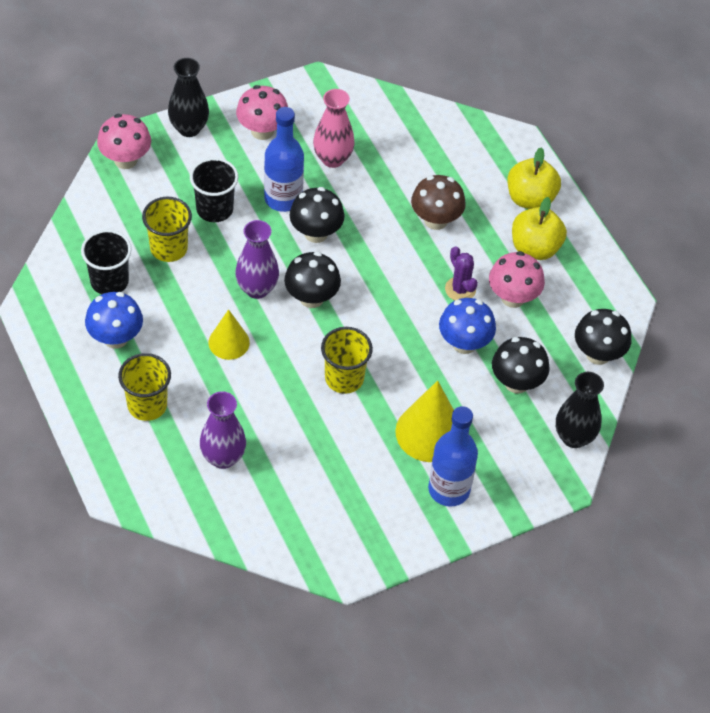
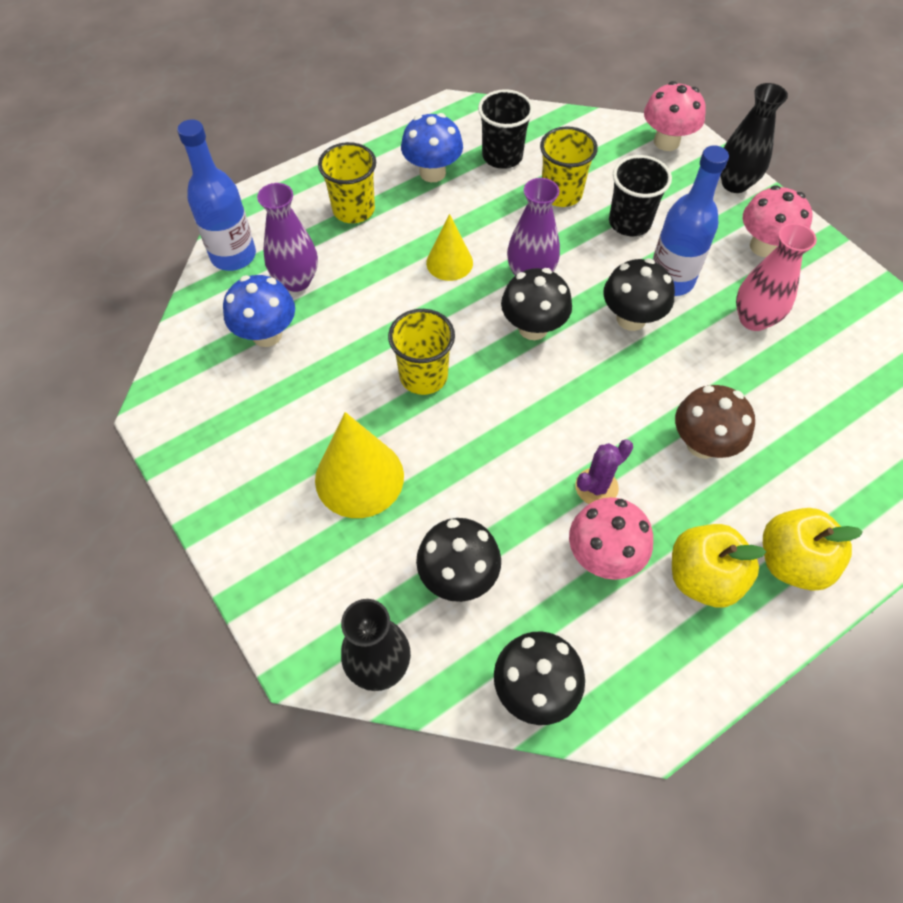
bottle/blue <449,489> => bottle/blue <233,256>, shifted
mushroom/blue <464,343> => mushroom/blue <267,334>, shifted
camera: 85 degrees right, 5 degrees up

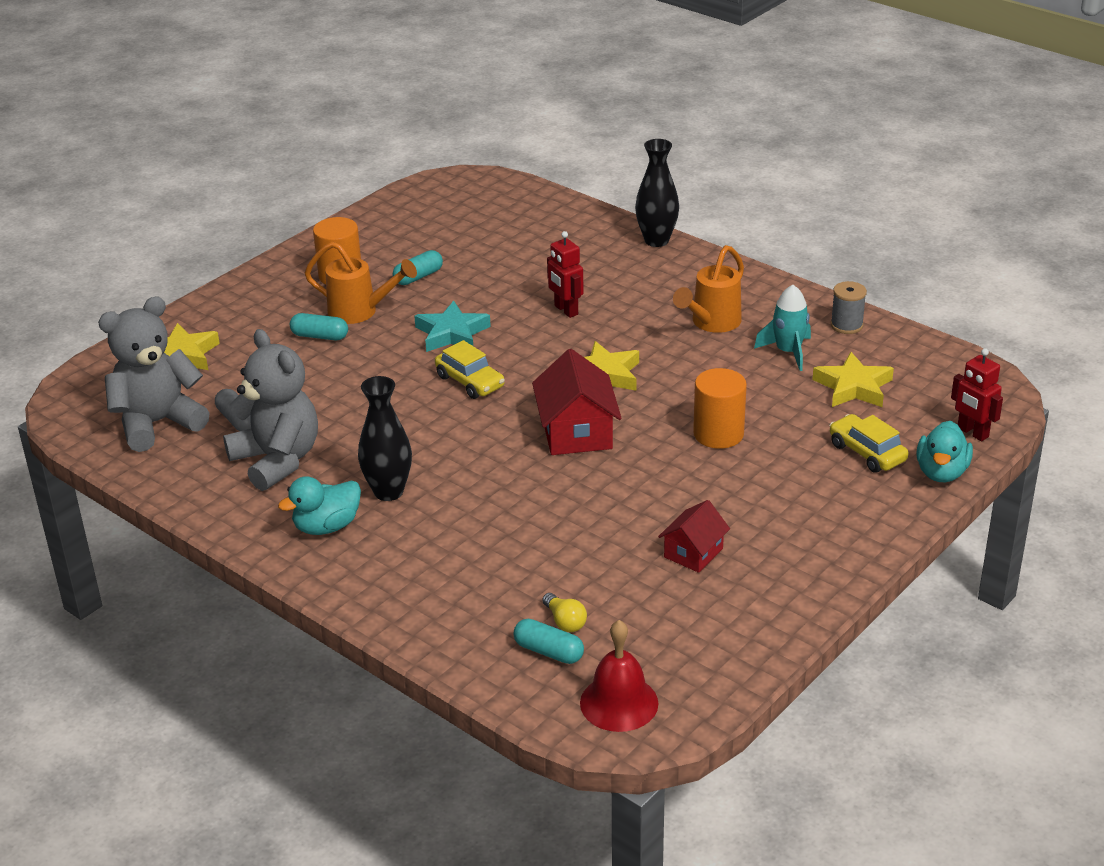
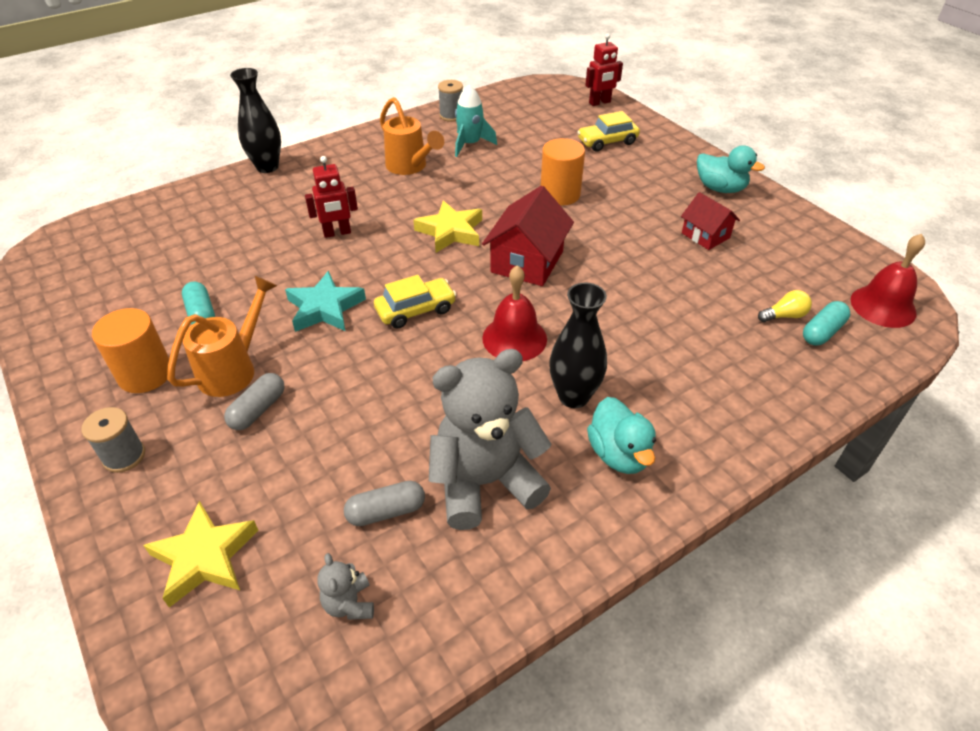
nothing => spool/grey <124,456>
capsule/turquoise <320,336> => capsule/grey <258,410>
teddy bear/grey <157,423> => teddy bear/grey <349,604>, x0.42
house/red <576,432> => house/red <527,262>, 75 degrees counterclockwise
nothing => bell/red <514,338>
duck/turquoise <941,472> => duck/turquoise <720,188>, shifted
star/yellow <853,387> => nothing
camera: 75 degrees left, 10 degrees up

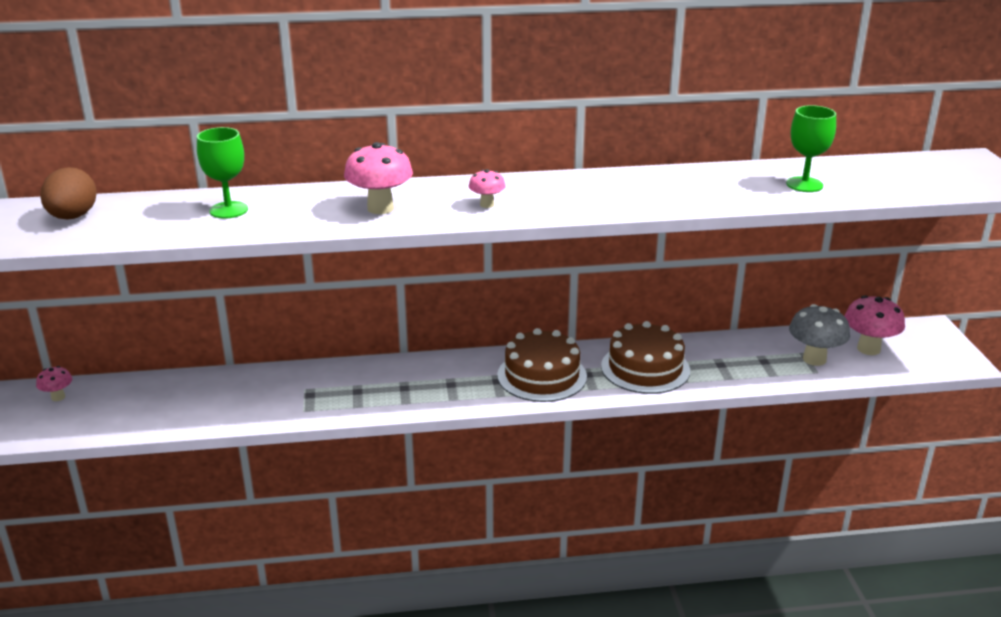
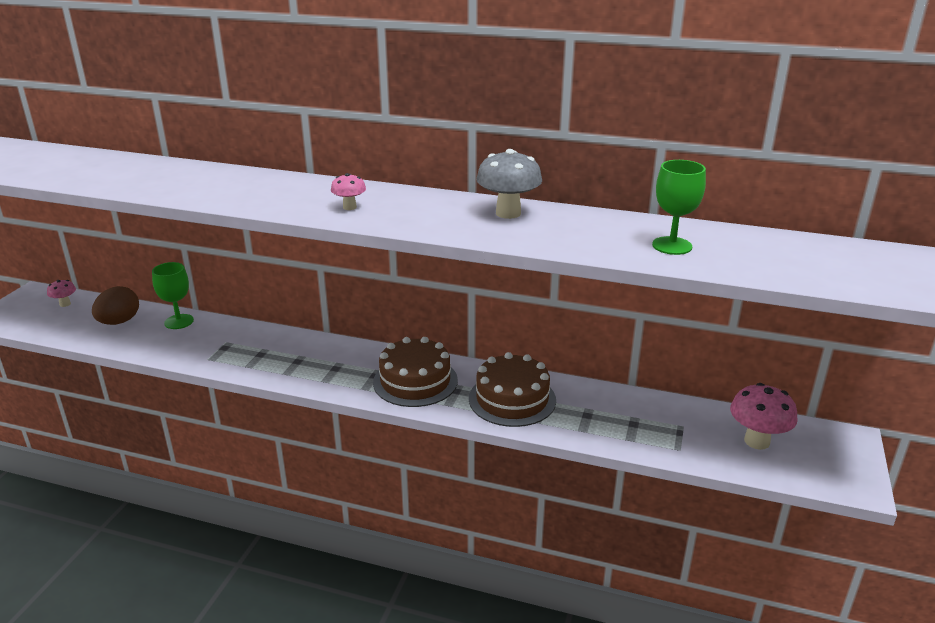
egg/brown <73,217> => egg/brown <119,322>, shifted
goblet/green <228,210> => goblet/green <179,321>, shifted
mushroom/grey <814,359> => mushroom/grey <508,213>, shifted
mushroom/pink <380,208> => nothing
camera: 25 degrees right, 0 degrees up

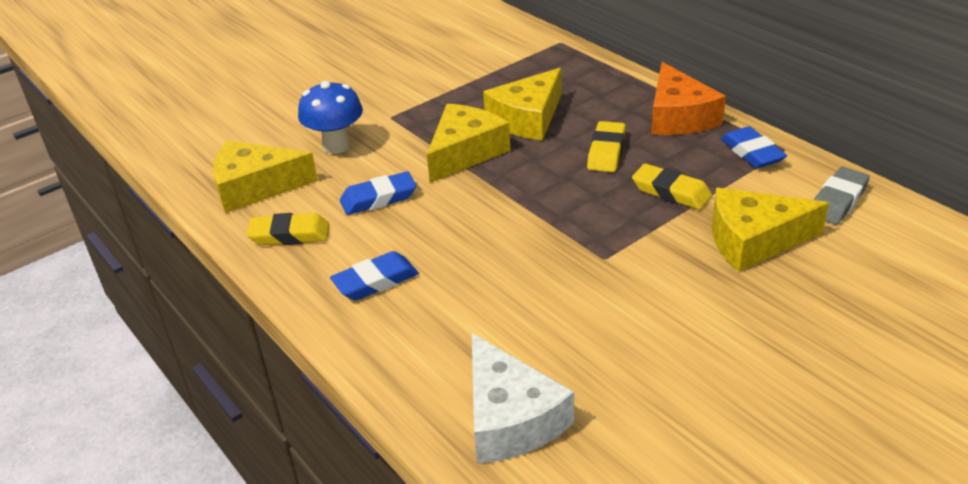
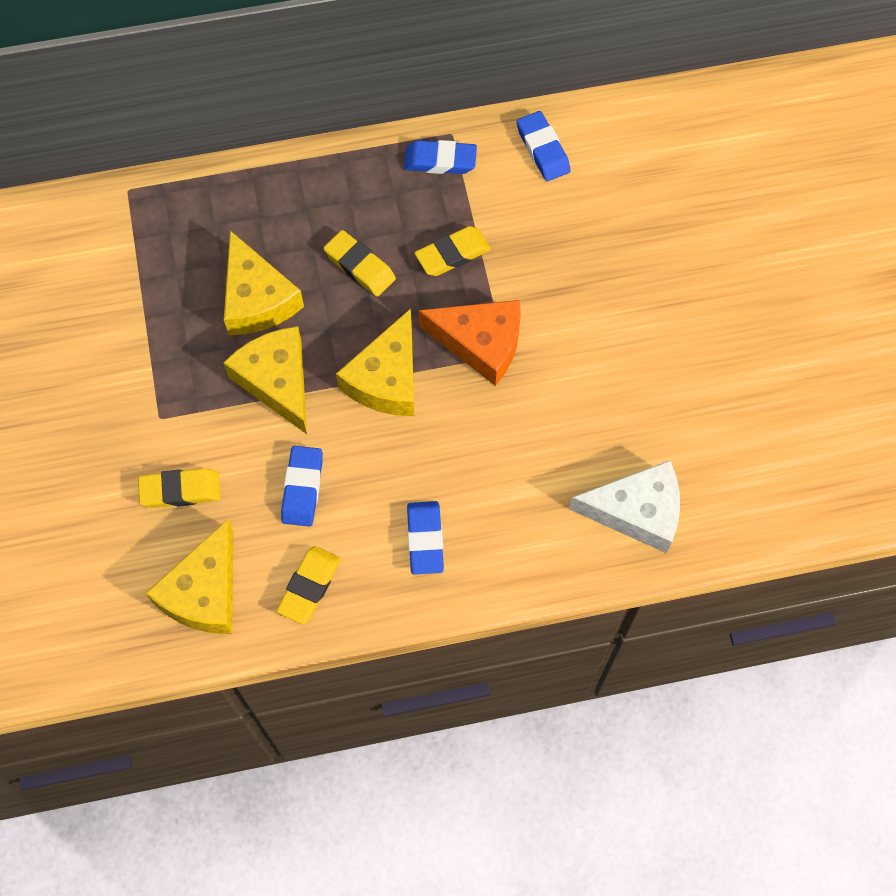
mushroom/blue <336,146> => eraser/yellow <180,490>
cheese/yellow <754,240> => cheese/yellow <386,378>, shifted
cheese/orange <678,116> => cheese/orange <480,343>, shifted
eraser/grey <838,201> => eraser/blue <543,149>
camera: 65 degrees left, 30 degrees up

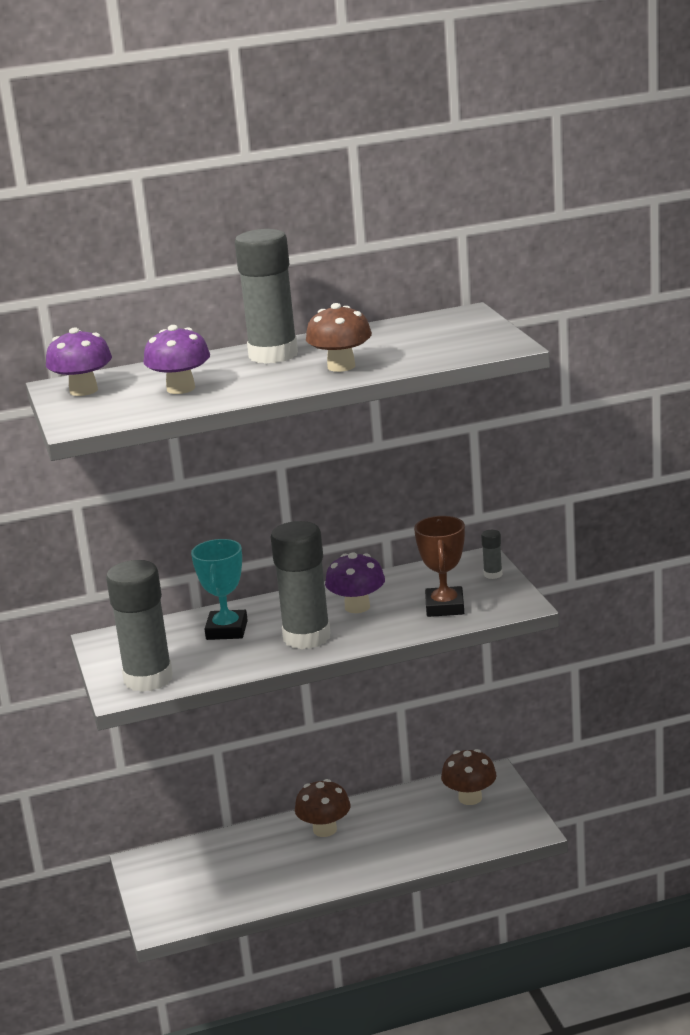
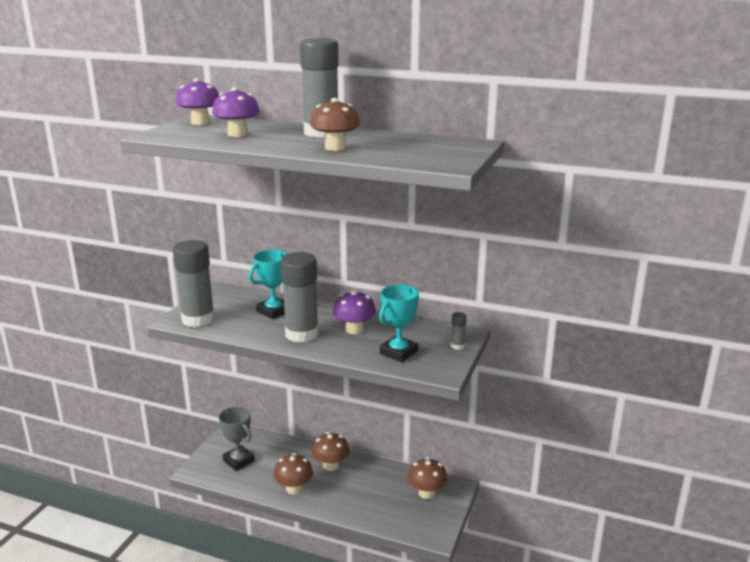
nothing => trophy/grey <238,461>
nothing => mushroom/brown <294,488>
trophy/brown <445,607> => trophy/turquoise <398,352>
camera: 35 degrees right, 0 degrees up

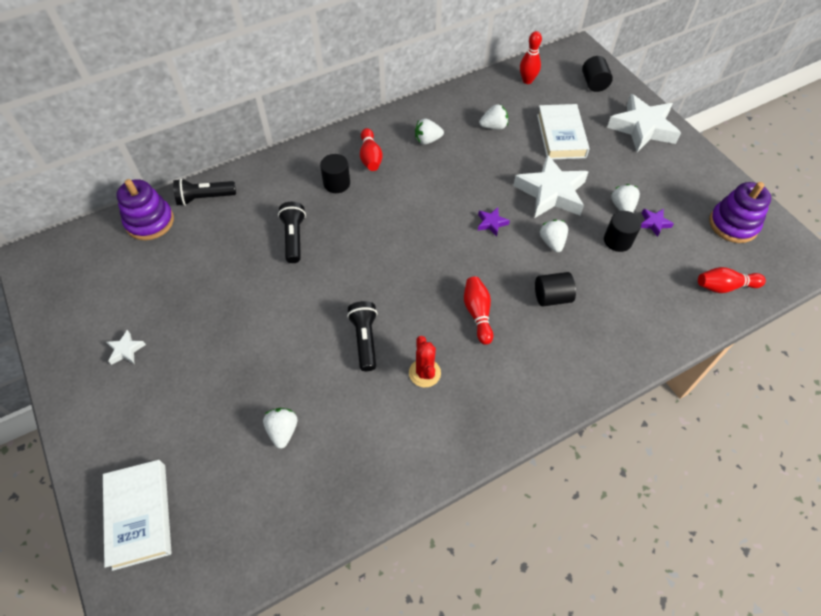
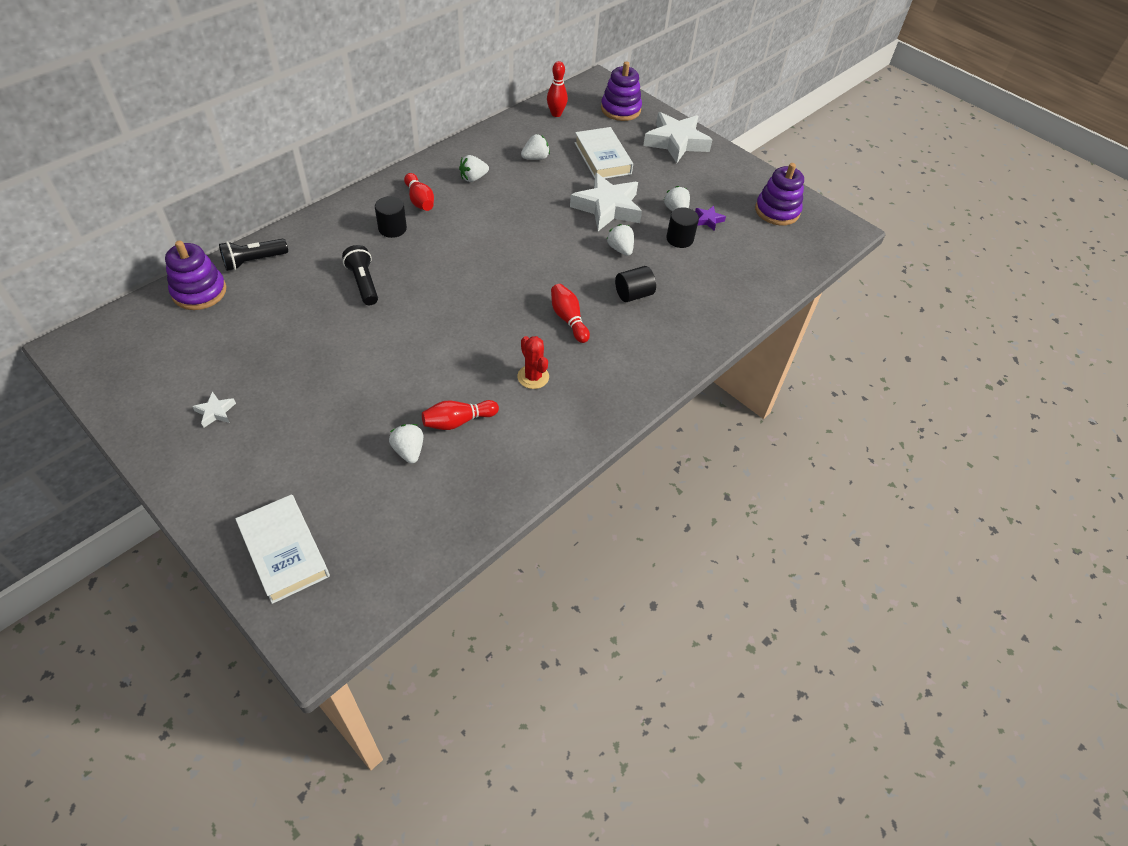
bowling pin/red <724,286> => bowling pin/red <458,421>, shifted
cylinder/black <594,83> => stacking toy/purple <620,109>
flashlight/black <365,339> => nothing
star/purple <491,223> => nothing
camera: 20 degrees left, 5 degrees down

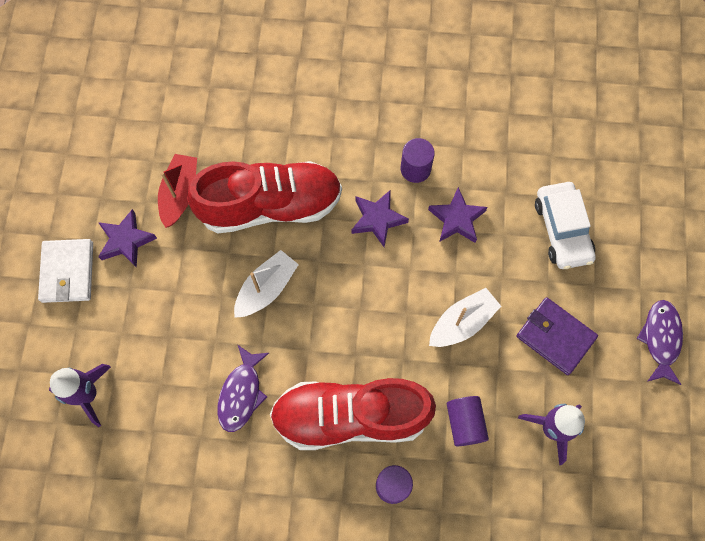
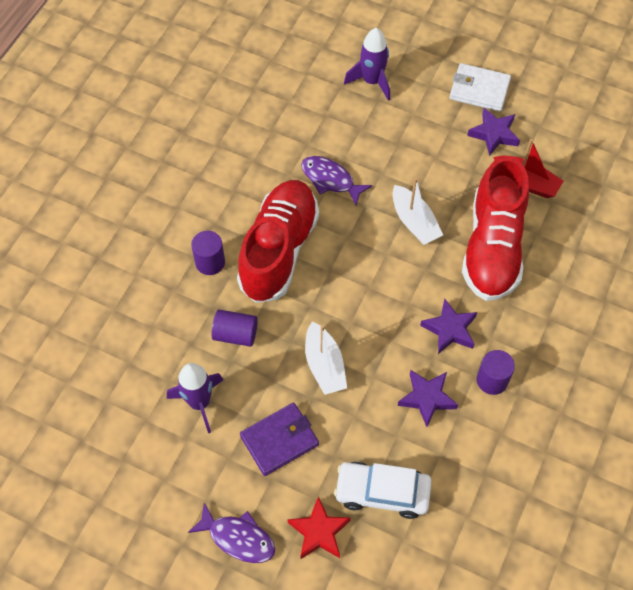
nothing => star/red <319,532>
camera: 110 degrees right, 10 degrees down

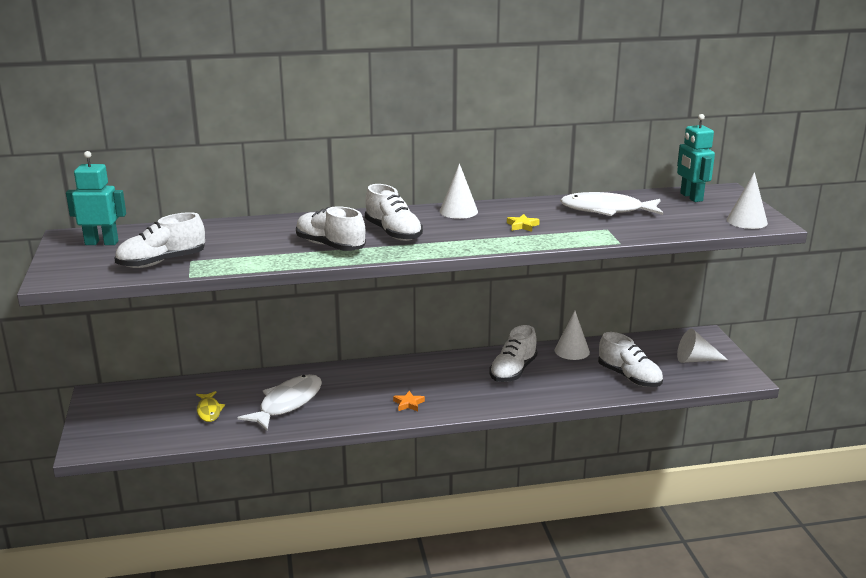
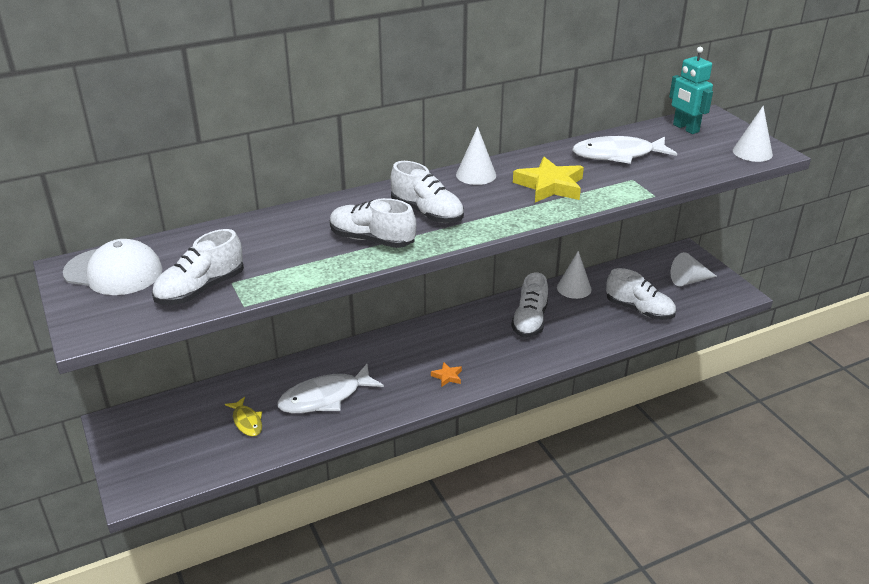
robot/turquoise <102,243> => cap/white <113,272>
fish/white <287,403> => fish/white <325,397>, 135 degrees counterclockwise
star/yellow <522,226> => star/yellow <550,186>, x2.14
camera: 15 degrees left, 10 degrees up

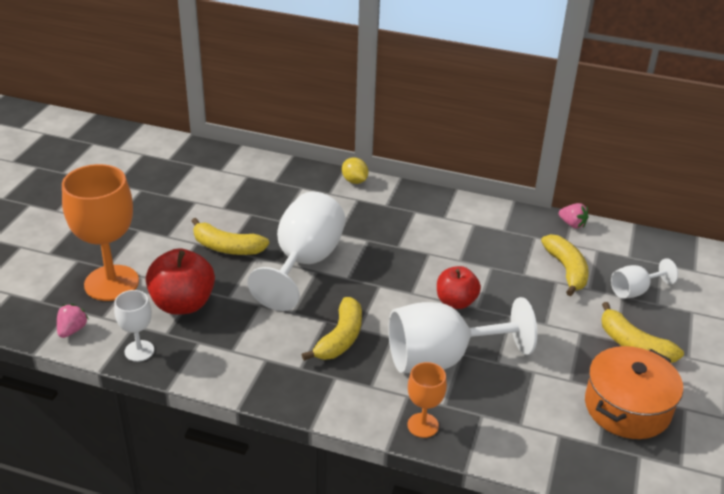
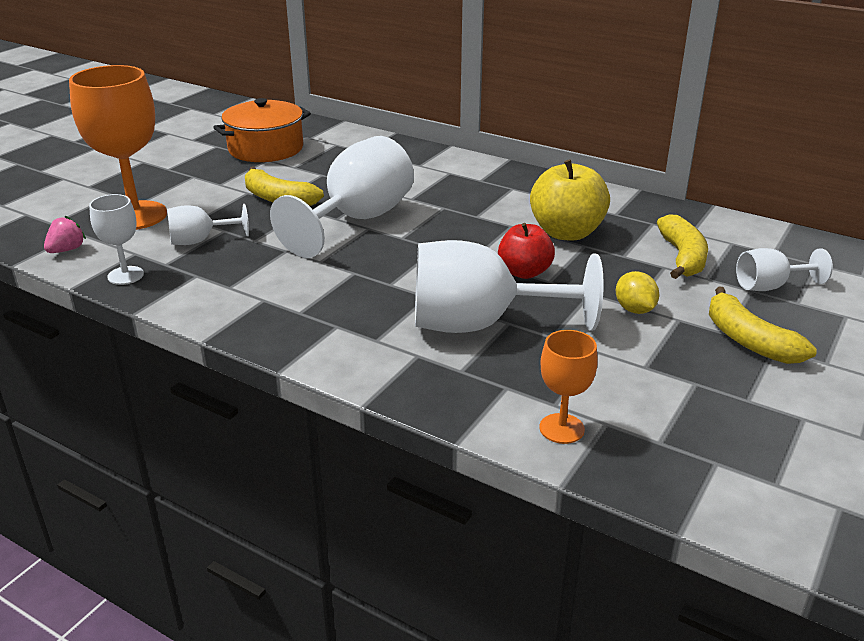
apple/red <183,304> => goblet/white <200,241>
pot/orange <627,407> => pot/orange <266,148>, shifted
nothing => apple/yellow <566,233>
goblet/orange <423,425> => goblet/orange <561,428>, shifted
lemon/yellow <354,181> => lemon/yellow <634,309>, shifted
banana/yellow <340,338> => nothing
strawberry/pink <572,224> => nothing
camera: 15 degrees right, 5 degrees down

